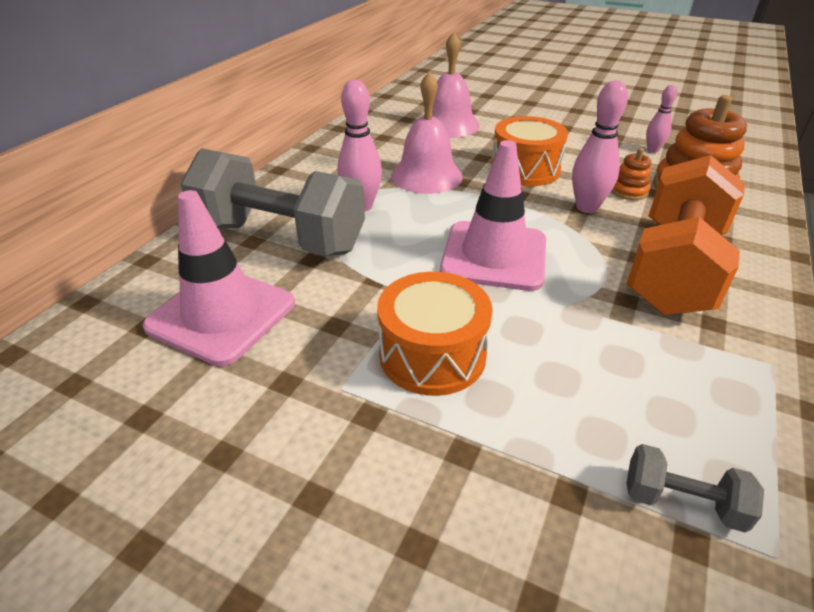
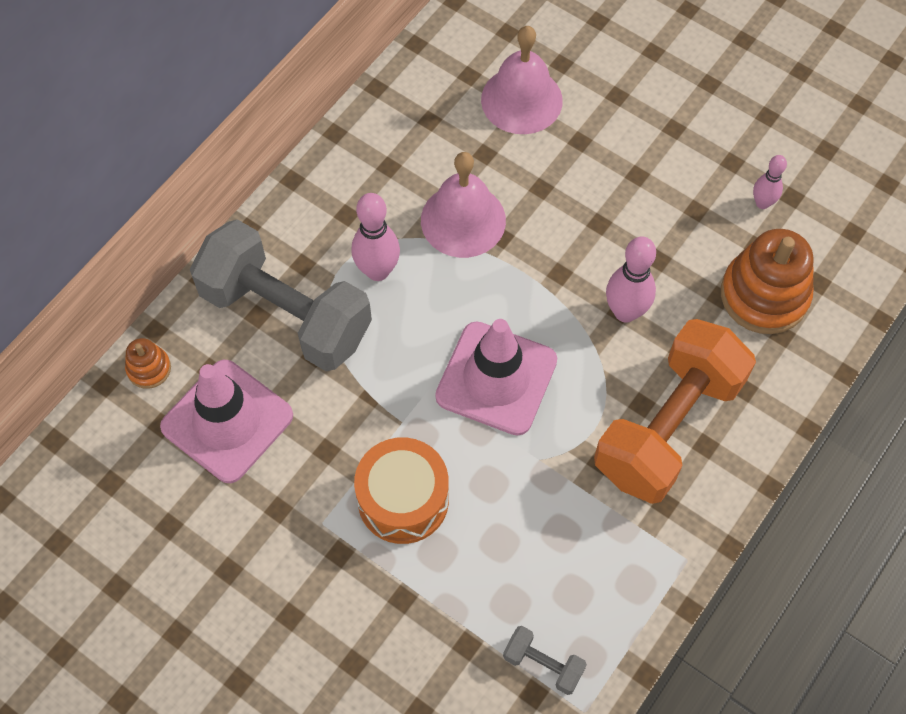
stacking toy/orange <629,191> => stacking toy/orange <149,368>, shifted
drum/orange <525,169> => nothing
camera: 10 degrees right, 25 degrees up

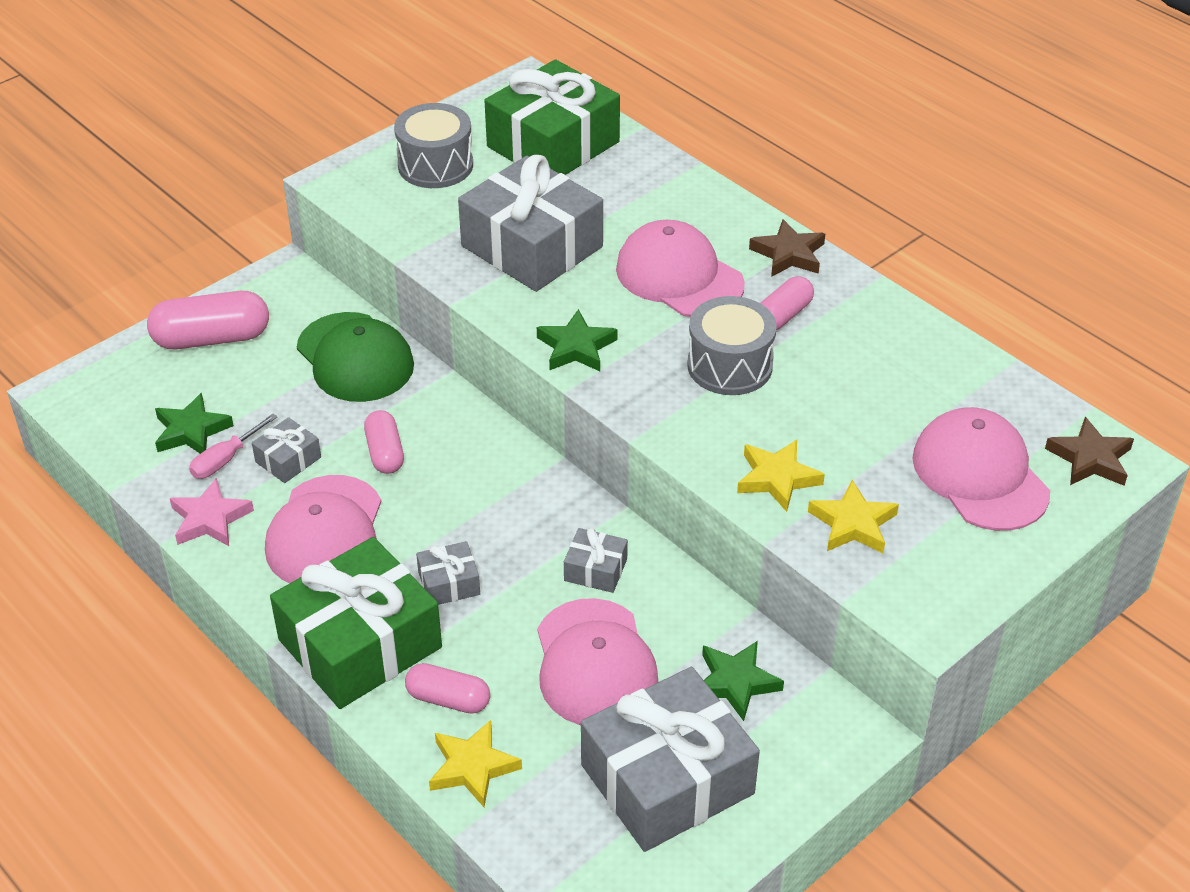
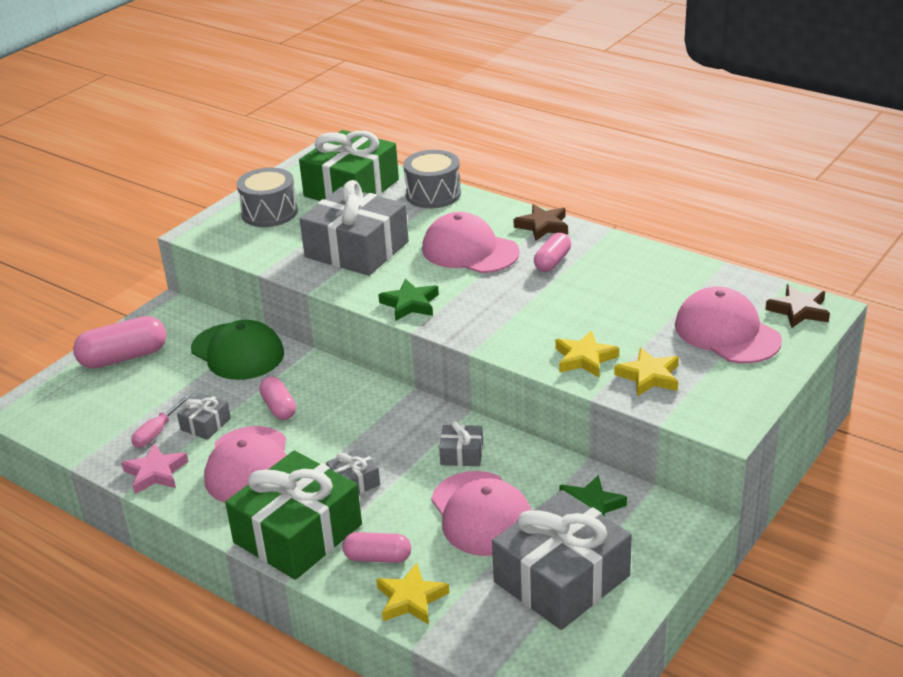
drum/grey <729,366> => drum/grey <433,194>, shifted
star/green <191,431> => nothing
camera: 10 degrees left, 10 degrees down

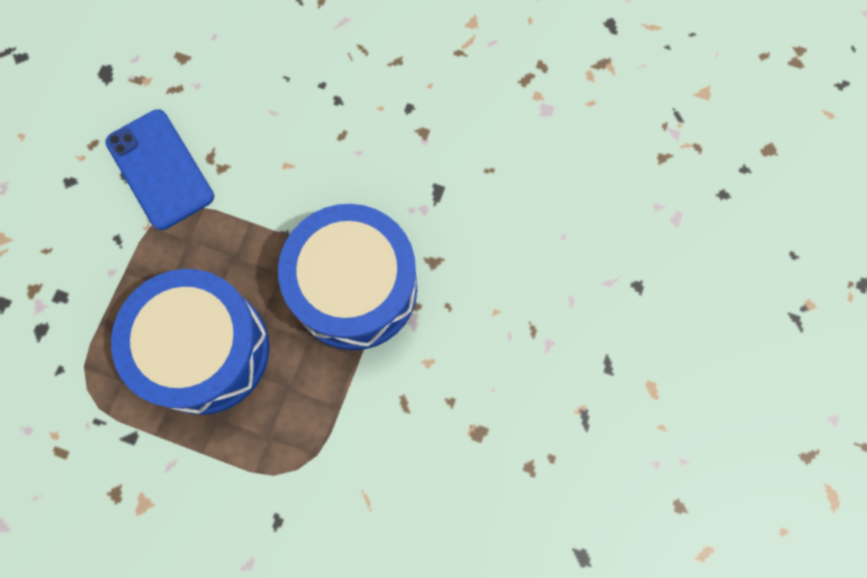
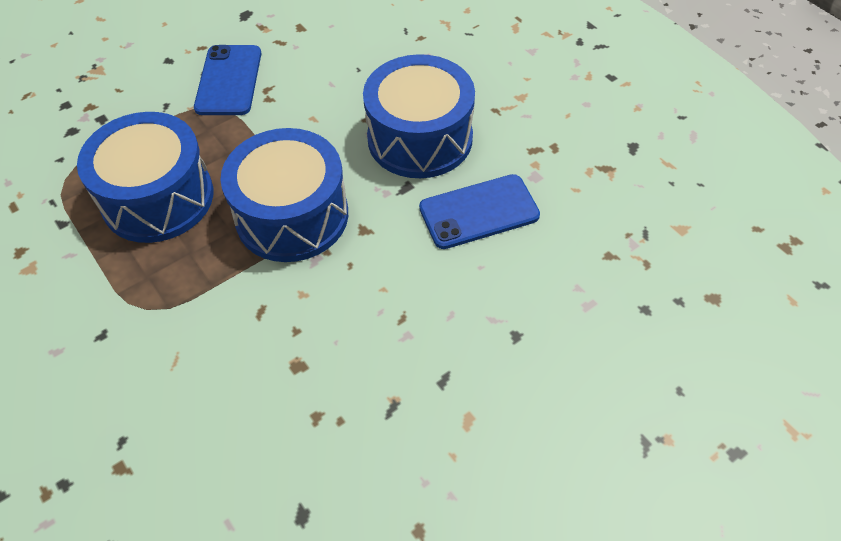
nothing => drum/blue <420,138>
nothing => phone/blue <479,212>
camera: 35 degrees right, 20 degrees down

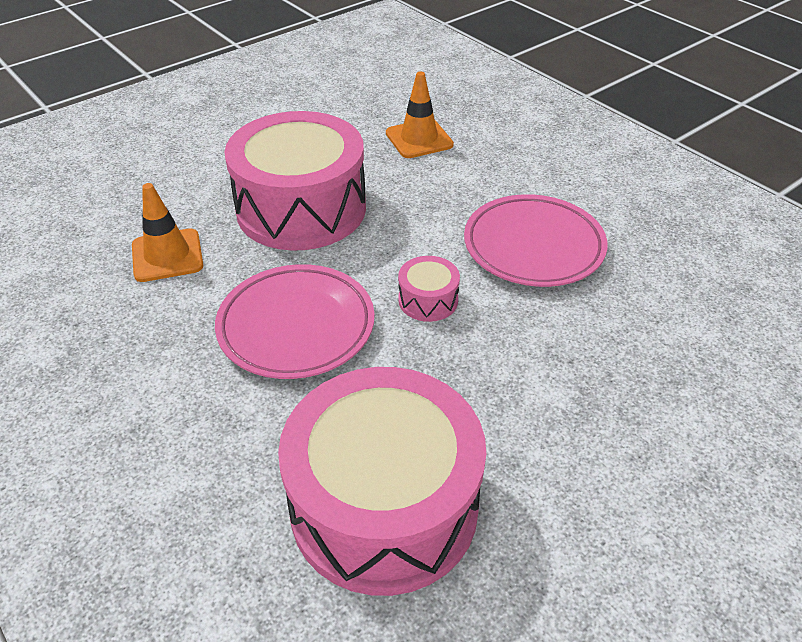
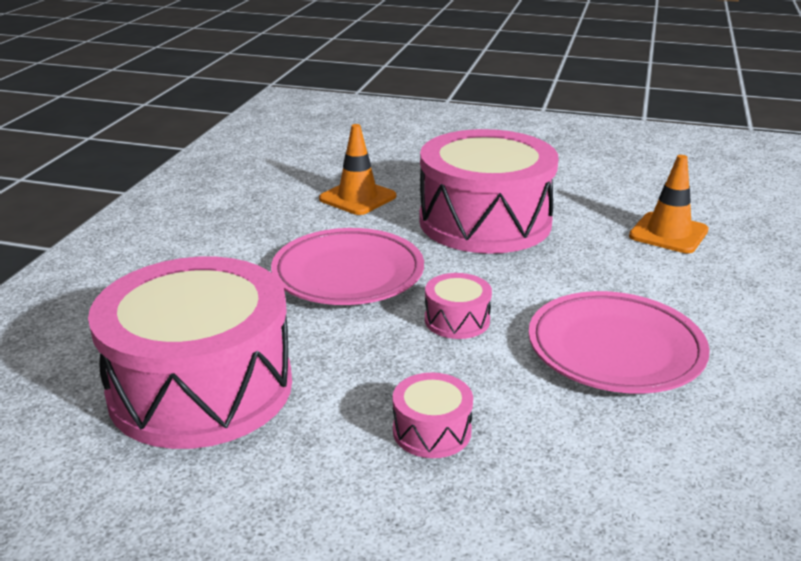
nothing => drum/pink <432,431>
camera: 55 degrees right, 15 degrees down

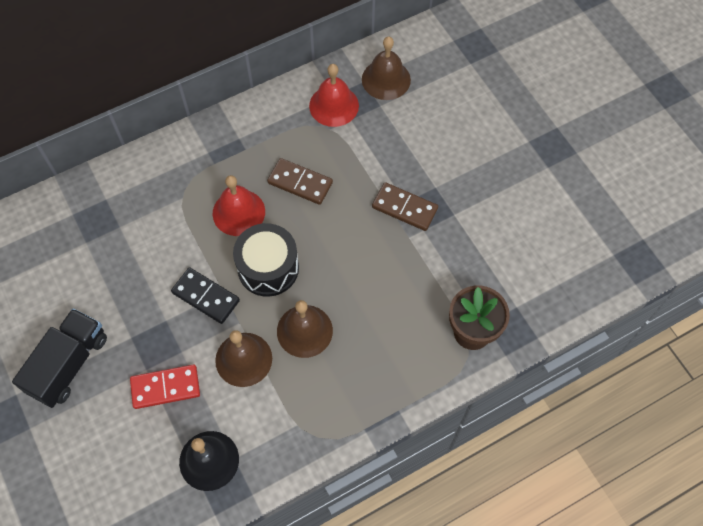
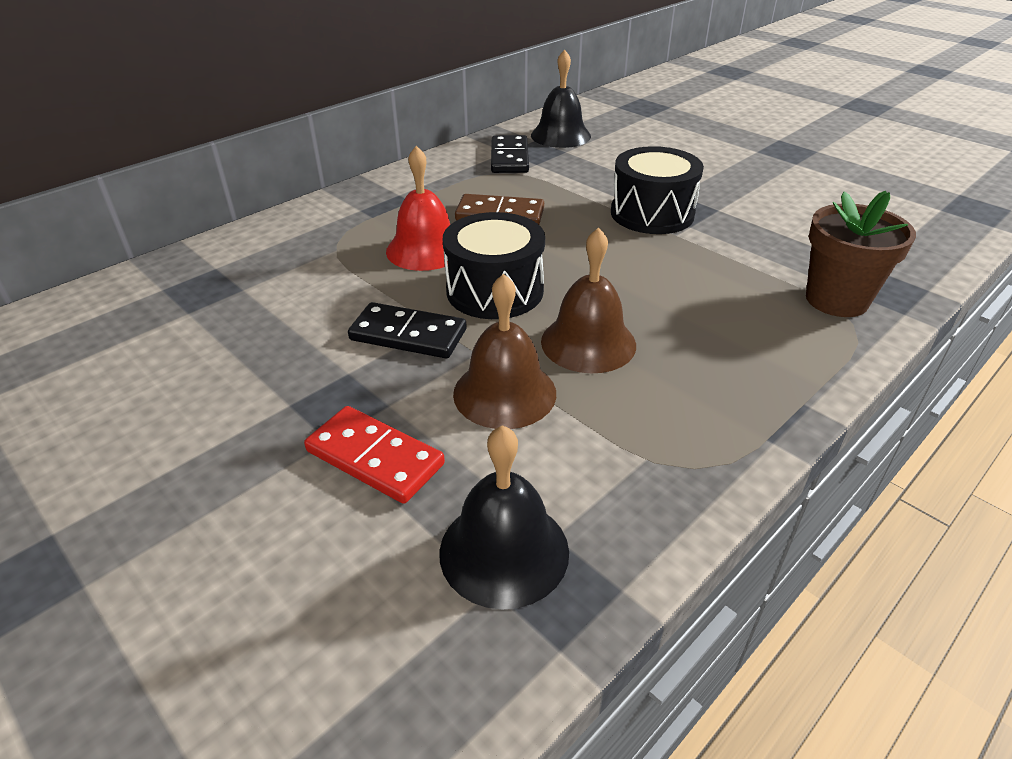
domino/red <165,388> => domino/red <374,458>, 60 degrees clockwise
bell/red <334,105> => domino/black <509,158>
bell/brown <386,79> => bell/black <560,135>
domino/brown <404,208> => drum/black <652,213>
truck/black <69,364> => nothing
camera: 15 degrees left, 25 degrees down

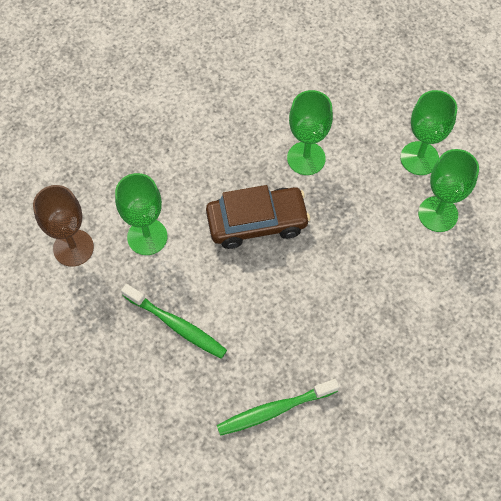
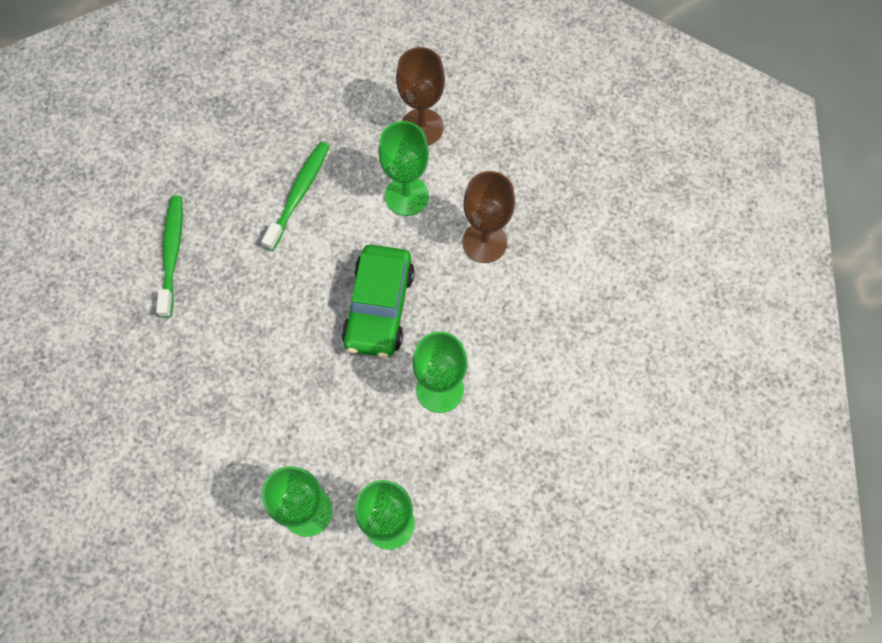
toothbrush/green <176,325> => toothbrush/green <298,194>, 150 degrees clockwise
car/brown <257,222> => car/green <379,307>
nothing => goblet/brown <484,242>
camera: 110 degrees right, 5 degrees up

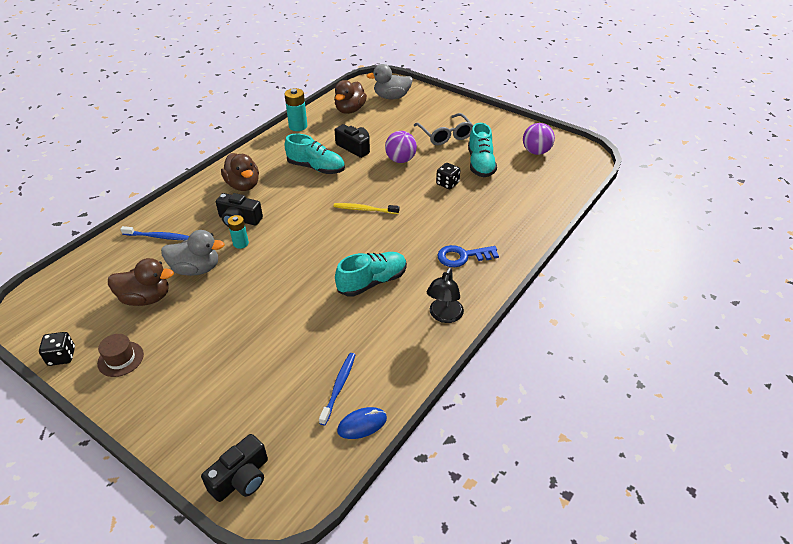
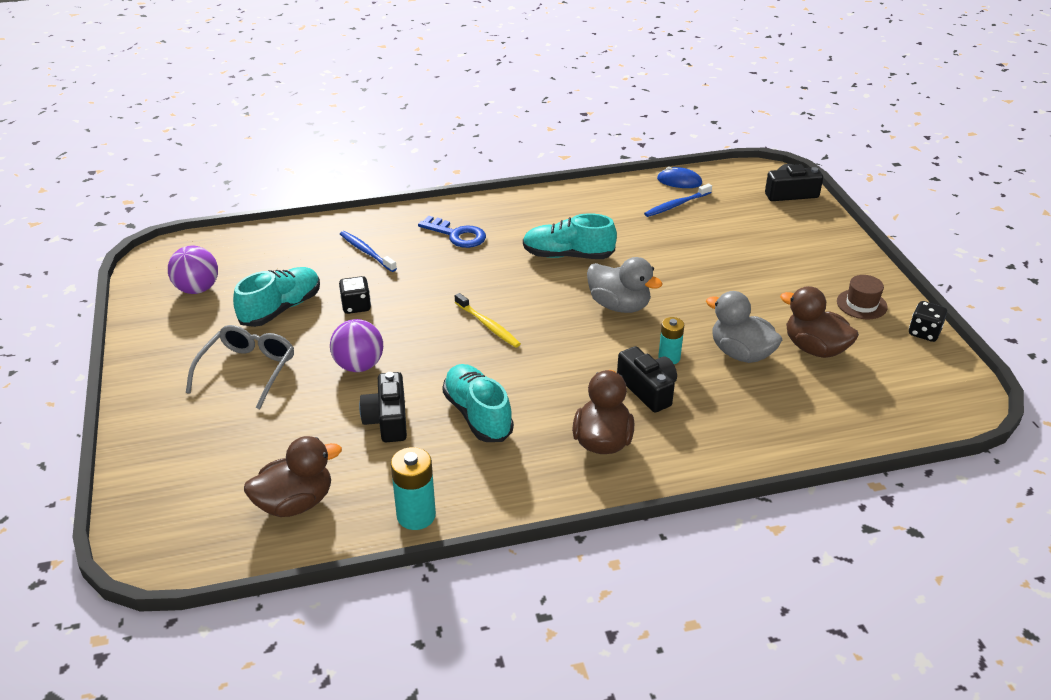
toothbrush/blue <158,237> => toothbrush/blue <366,252>, shifted
duck/grey <391,97> => duck/grey <619,306>, shifted
lamp/black <444,316> => nothing
camera: 140 degrees left, 5 degrees down

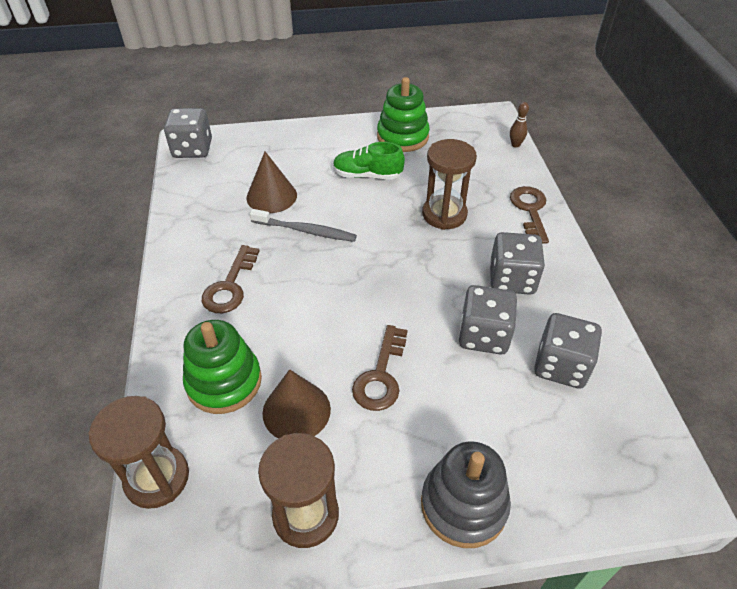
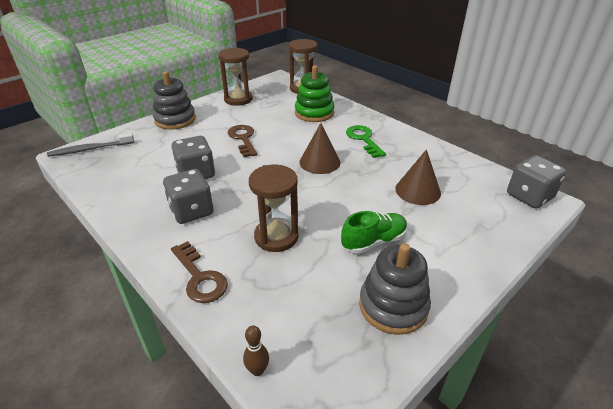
toothbrush/grey <306,231> => toothbrush/grey <90,149>, shifted
cone/brown <296,411> => cone/brown <319,162>, shifted
key/brown <230,286> => key/green <363,139>
stacking toy/green <402,137> => stacking toy/grey <393,306>
dice/grey <561,366> => nothing
camera: 145 degrees right, 10 degrees down

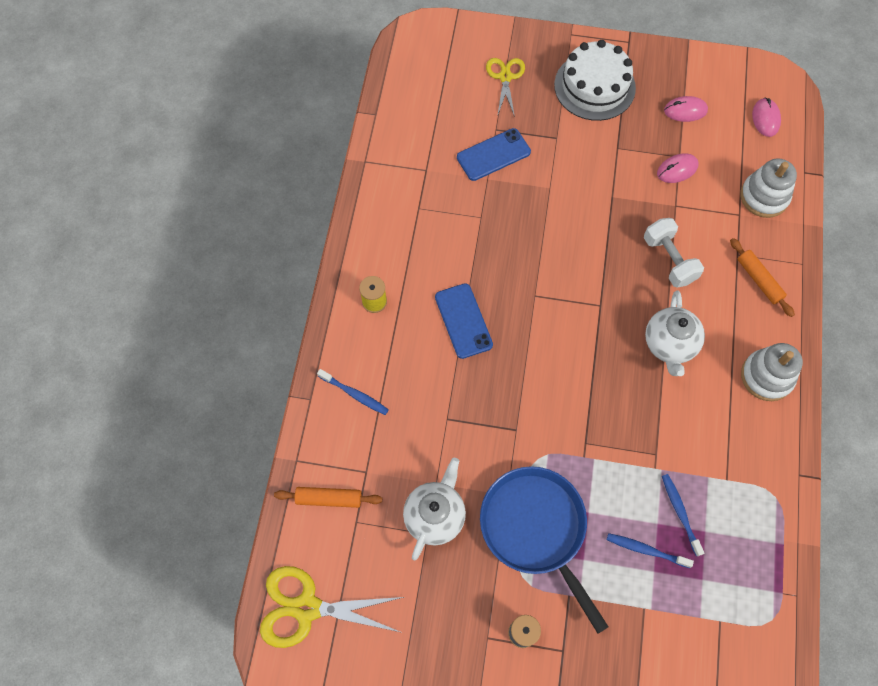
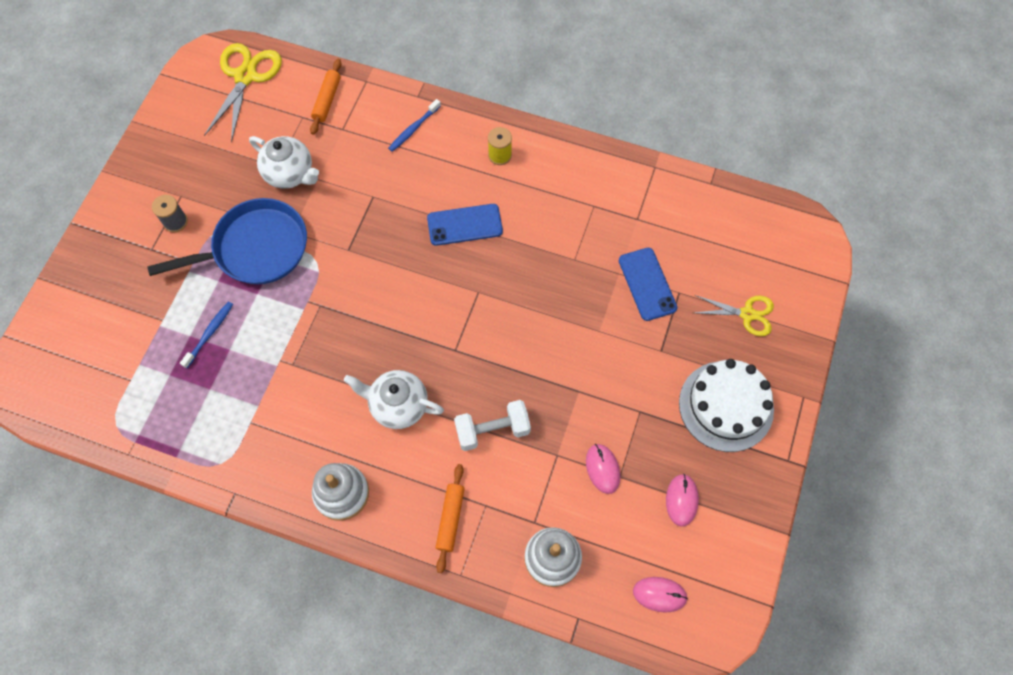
rolling pin/orange <759,280> => rolling pin/orange <450,519>, 60 degrees counterclockwise
toothbrush/blue <680,513> => nothing
camera: 100 degrees right, 0 degrees up

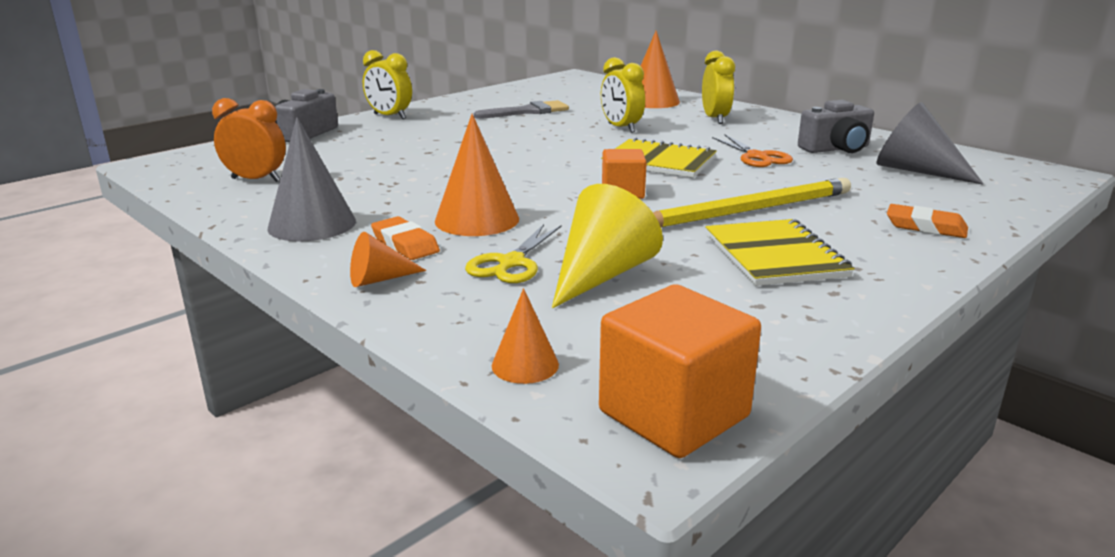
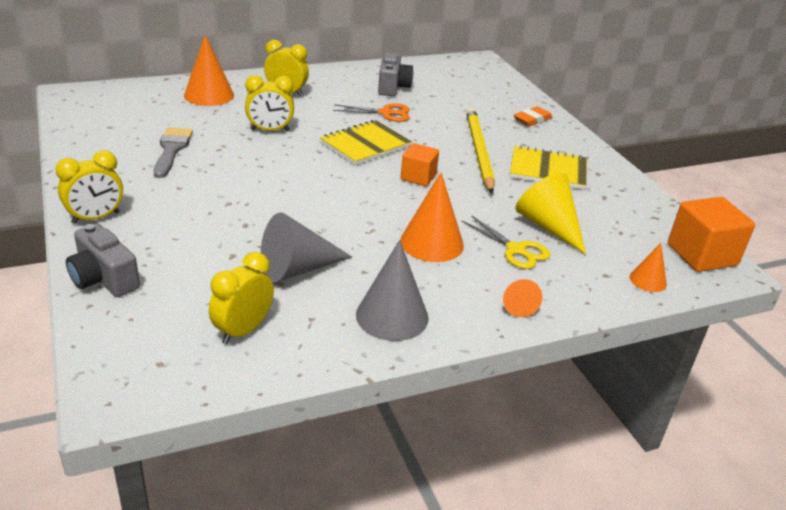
clock/orange <256,180> => clock/yellow <243,330>
cone/grey <916,171> => cone/grey <297,269>, shifted
eraser/orange <405,244> => nothing
camera: 70 degrees left, 10 degrees up

